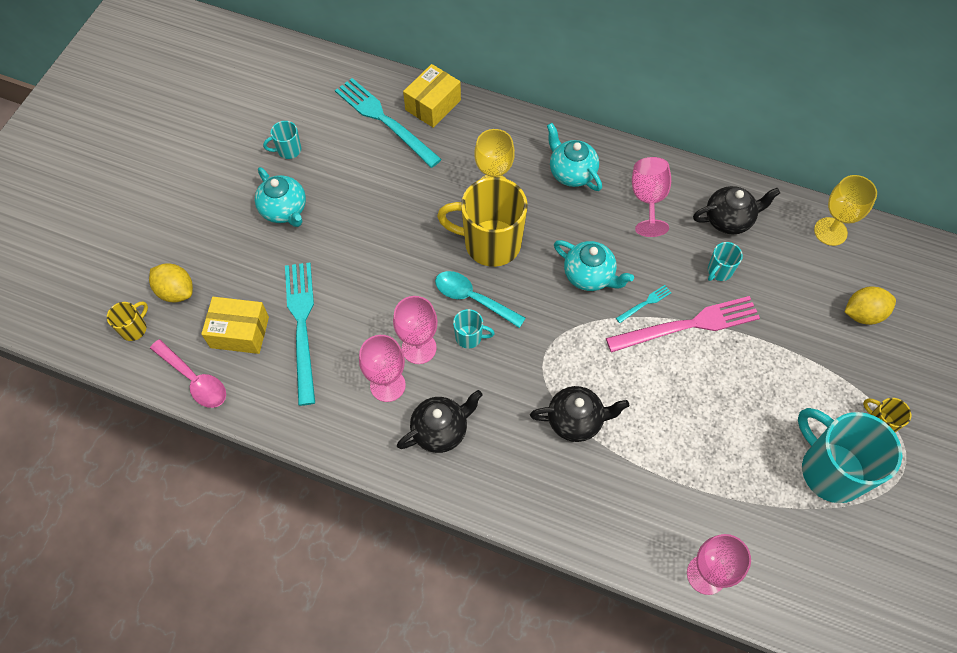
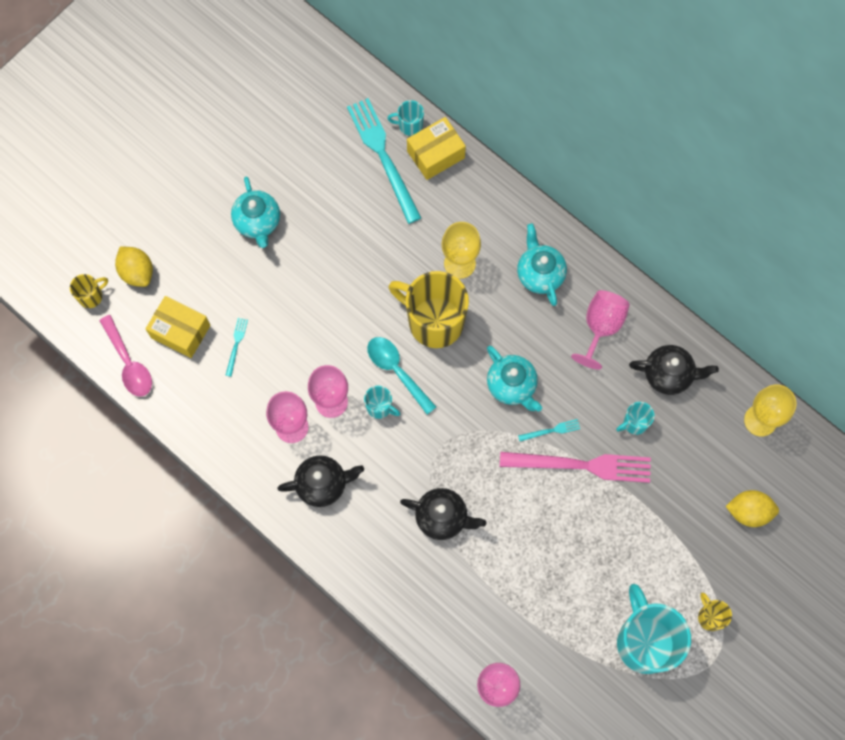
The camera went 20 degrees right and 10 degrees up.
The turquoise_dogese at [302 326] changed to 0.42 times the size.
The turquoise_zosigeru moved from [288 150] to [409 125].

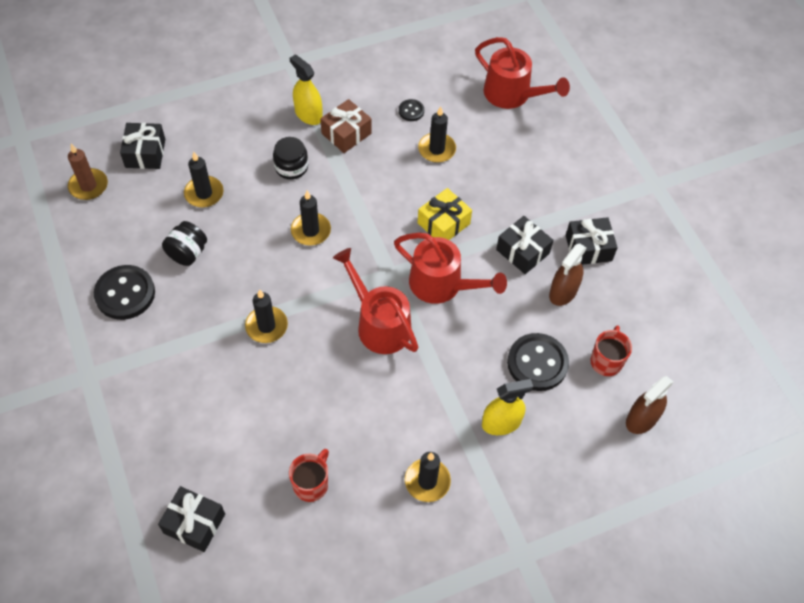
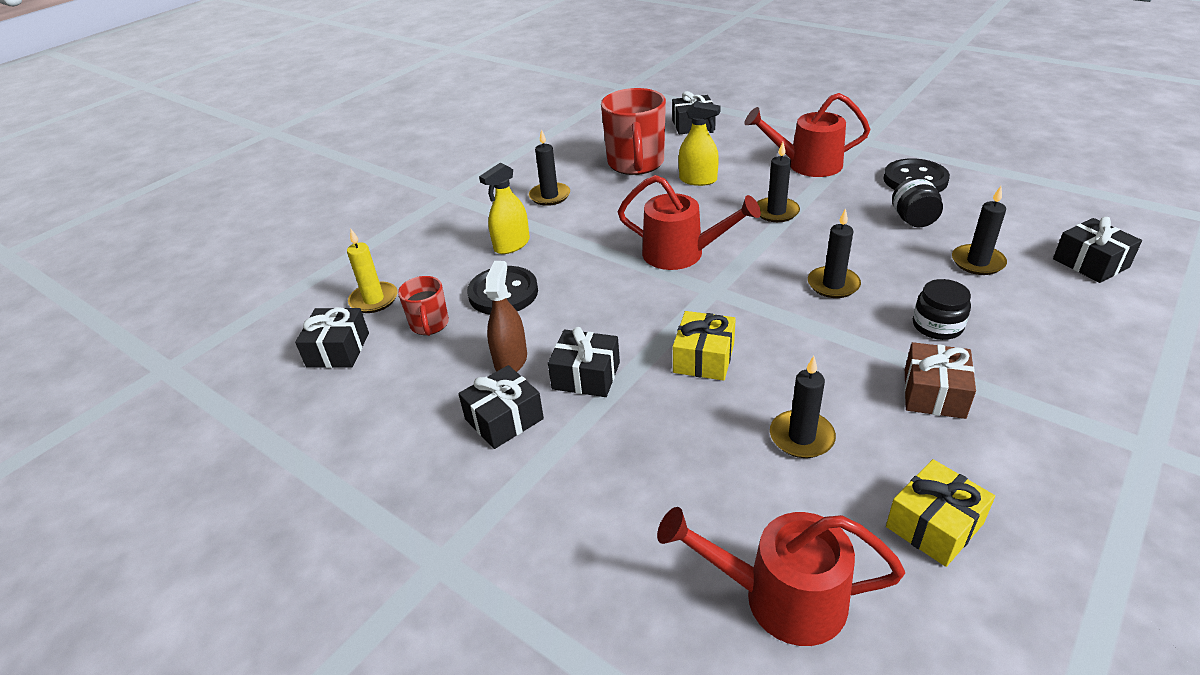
The camera went 155 degrees right and 20 degrees down.
The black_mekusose at [338 350] appeared.
The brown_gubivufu at [641 419] was replaced by the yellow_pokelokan at [374 300].
The red_zosigeru at [311 484] changed to 1.90 times the size.
The yellow_gubivufu moved from [308 114] to [698 180].
The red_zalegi moved from [442 285] to [806 165].
The yellow_mekusose at [934 525] appeared.
The brown_pokelokan at [88 186] disappeared.
The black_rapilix at [411 111] disappeared.

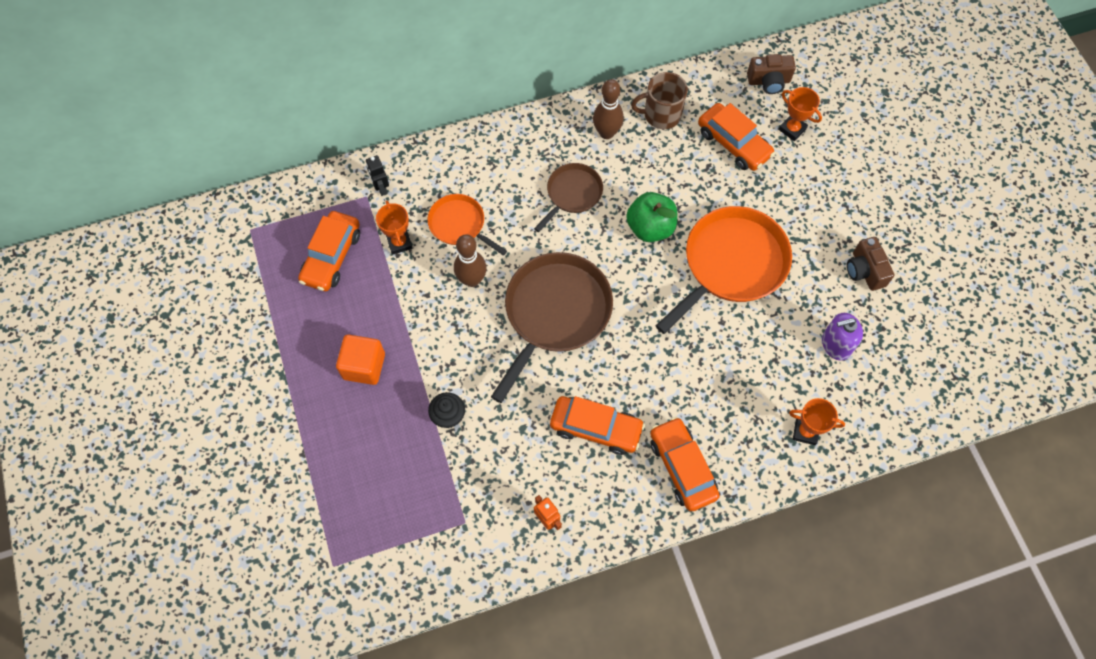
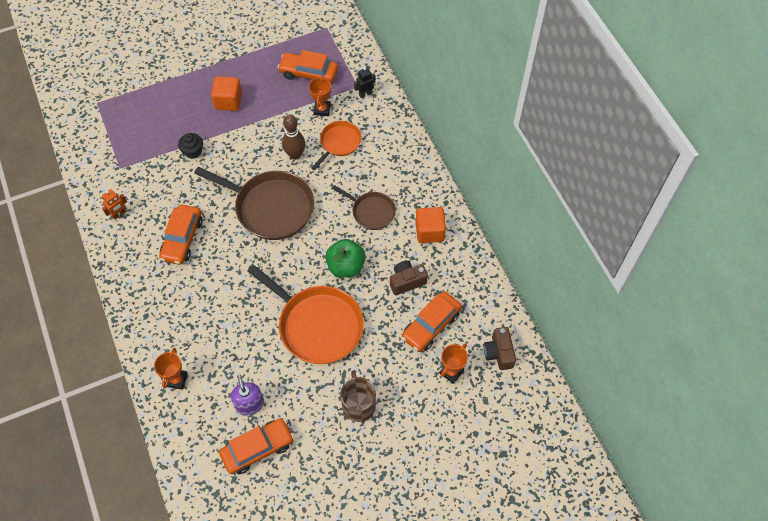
The camera went 85 degrees right and 5 degrees down.
The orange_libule moved from [682 467] to [258 449].
The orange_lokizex at [399 242] turned 60 degrees counterclockwise.
The brown_zosigeru moved from [661 114] to [358 405].
The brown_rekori moved from [864 271] to [407 281].
The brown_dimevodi at [606 133] was replaced by the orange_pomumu at [429 232].

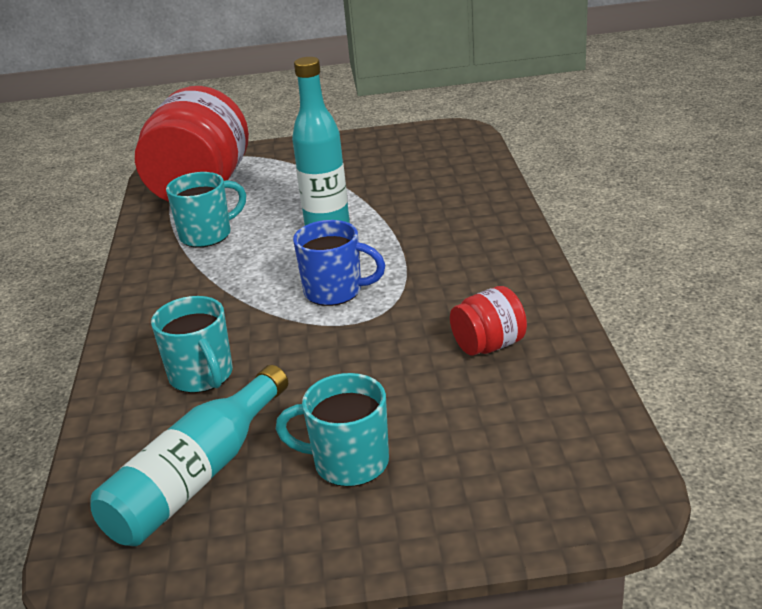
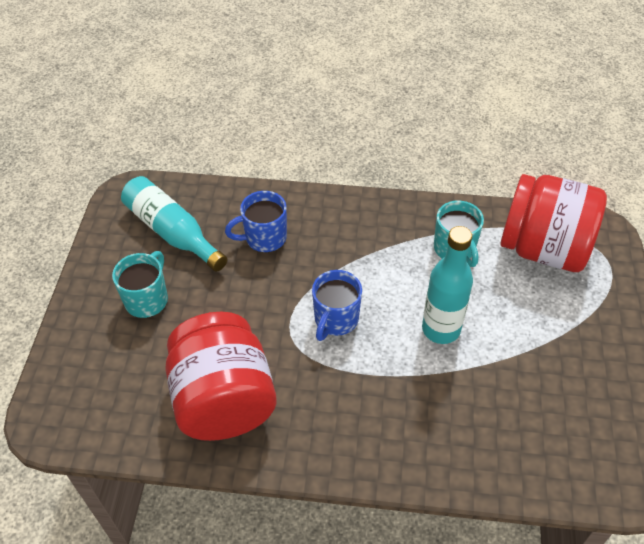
The camera went 100 degrees right and 20 degrees up.
The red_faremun at [488 345] changed to 2.20 times the size.
The turquoise_zosigeru at [202 376] became the blue_zosigeru at [264 238].

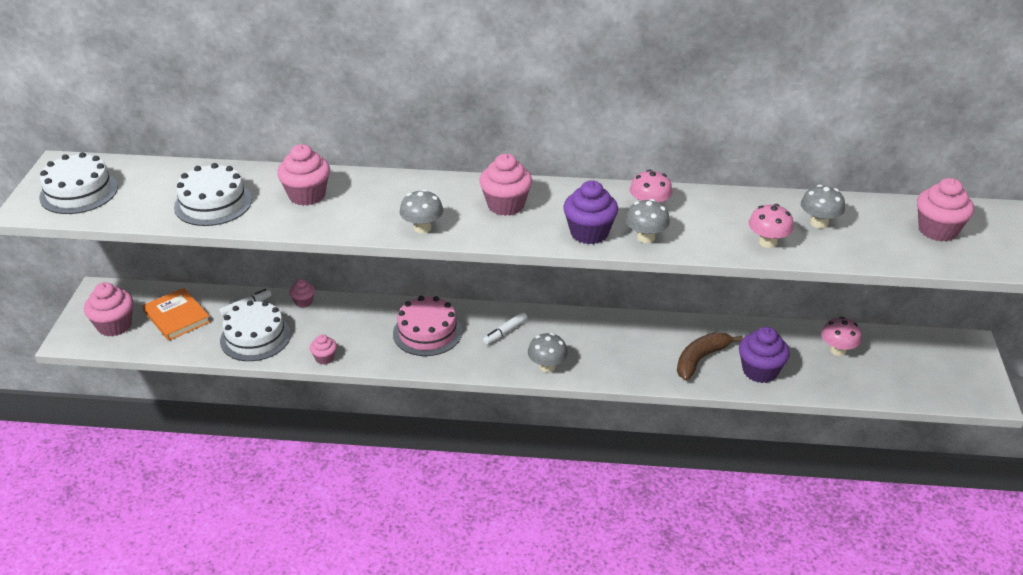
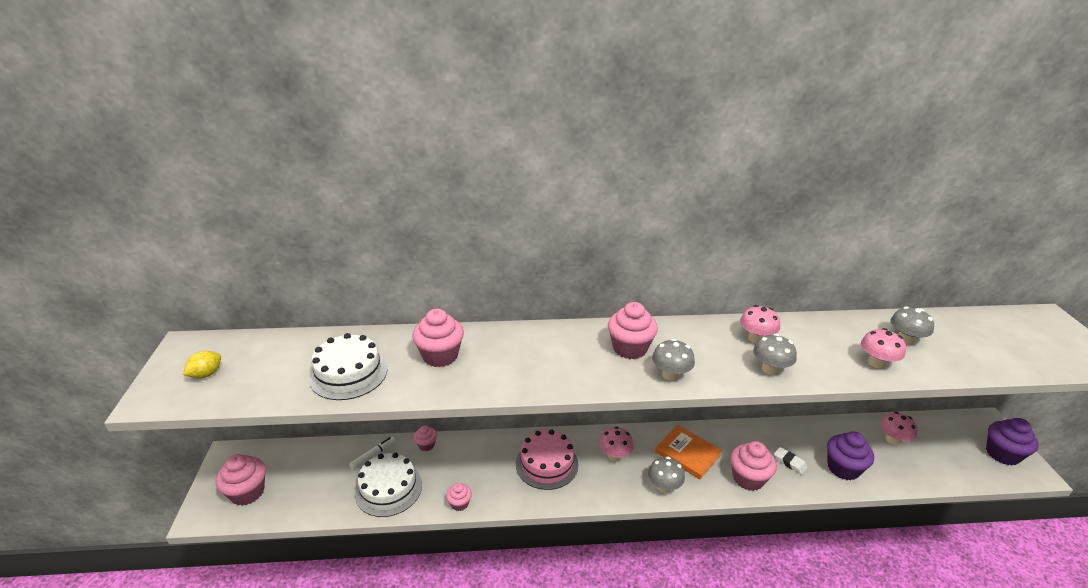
The camera went 10 degrees left and 5 degrees down.
The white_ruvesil at [79 192] was replaced by the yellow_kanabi at [206 374].
The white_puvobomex at [505 332] was replaced by the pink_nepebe at [615 455].
The grey_nepebe moved from [422 228] to [670 375].
The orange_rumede moved from [177 317] to [687 454].
The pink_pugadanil moved from [937 230] to [748 478].
The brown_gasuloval at [700 359] was replaced by the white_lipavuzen at [789 462].
The purple_pugadanil moved from [589 233] to [1002 454].

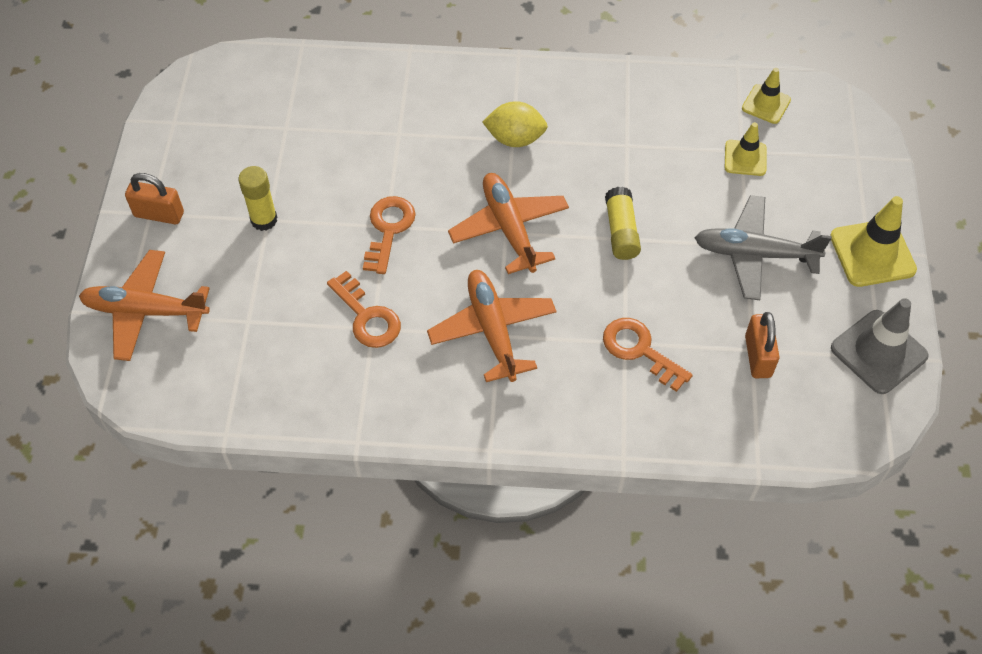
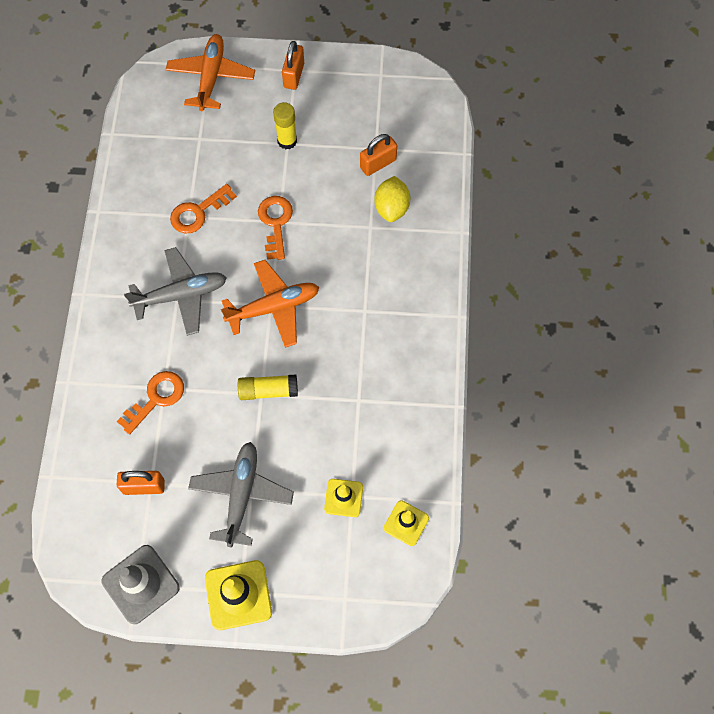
The camera went 90 degrees right and 10 degrees up.
The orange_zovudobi at [492 330] became the grey_zovudobi at [181 295].
The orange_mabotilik at [388 229] turned 105 degrees counterclockwise.
The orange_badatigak at [378 164] appeared.
The yellow_kanabi moved from [515 139] to [391 208].

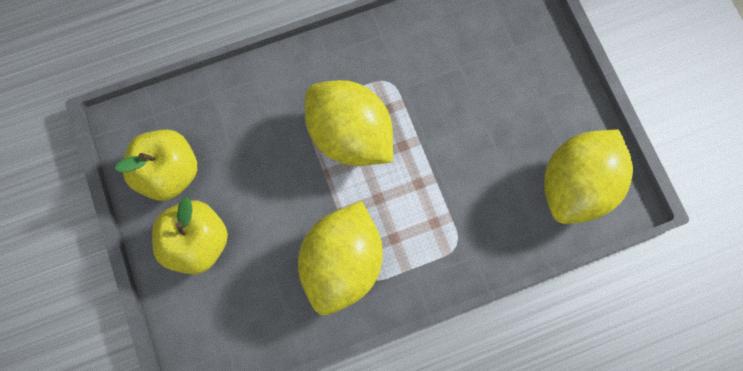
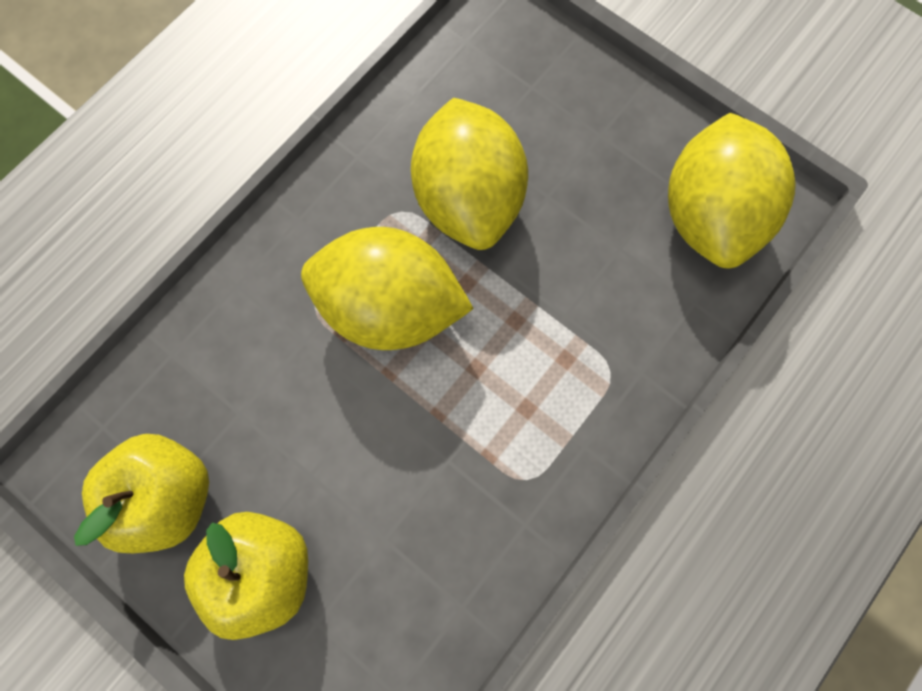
The camera went 30 degrees left and 0 degrees up.
The yellow_kanabi moved from [342 263] to [468 199].

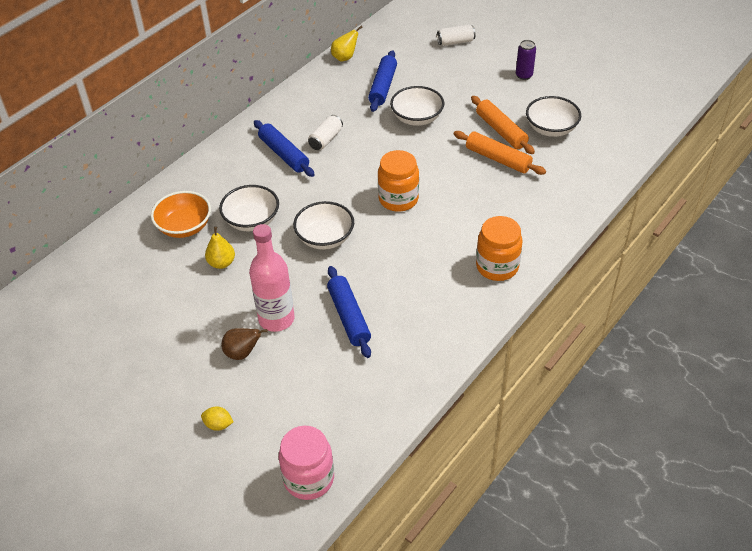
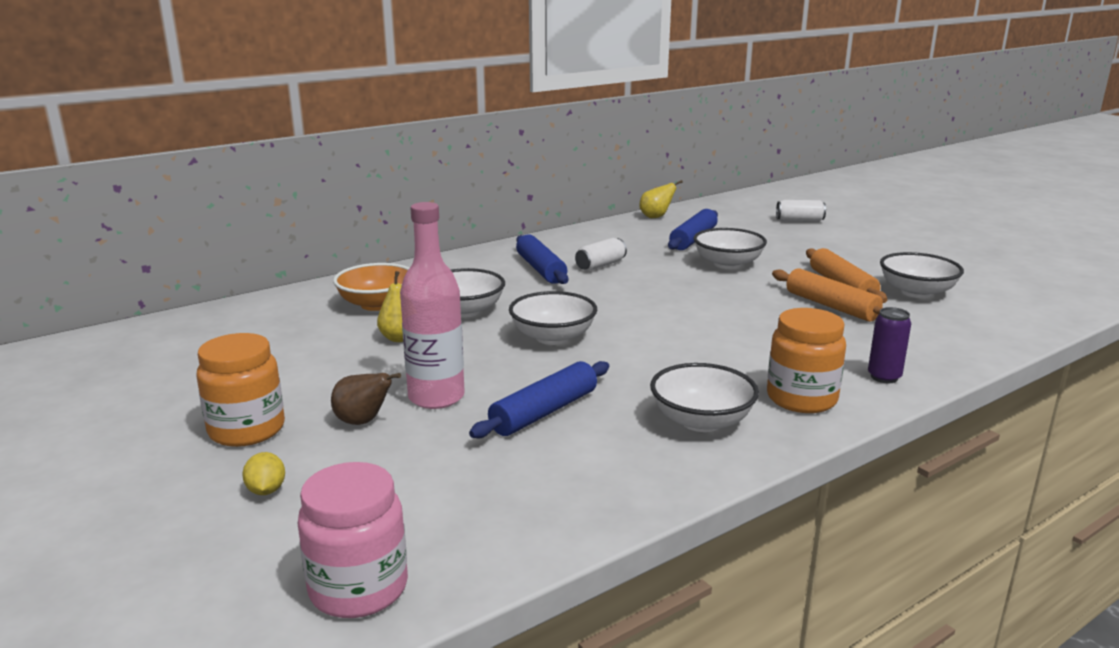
The camera went 15 degrees right and 25 degrees down.
The orange_faremun moved from [398 199] to [247 430].
The yellow_kanabi at [218 425] turned 45 degrees clockwise.
The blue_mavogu at [349 317] turned 45 degrees clockwise.
The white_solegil at [701 421] appeared.
The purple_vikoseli moved from [524 75] to [884 377].

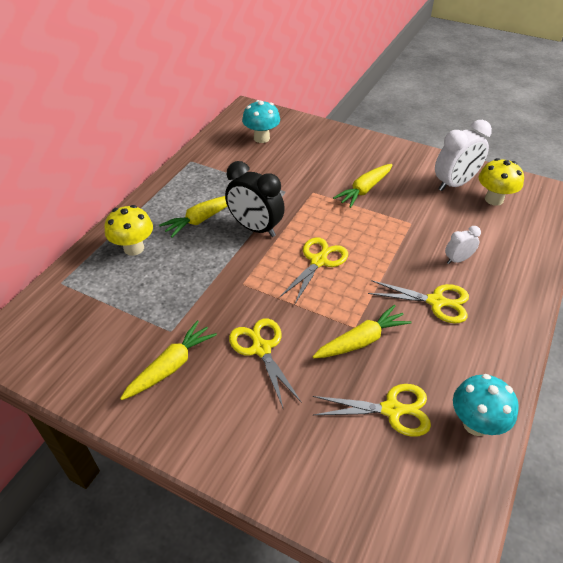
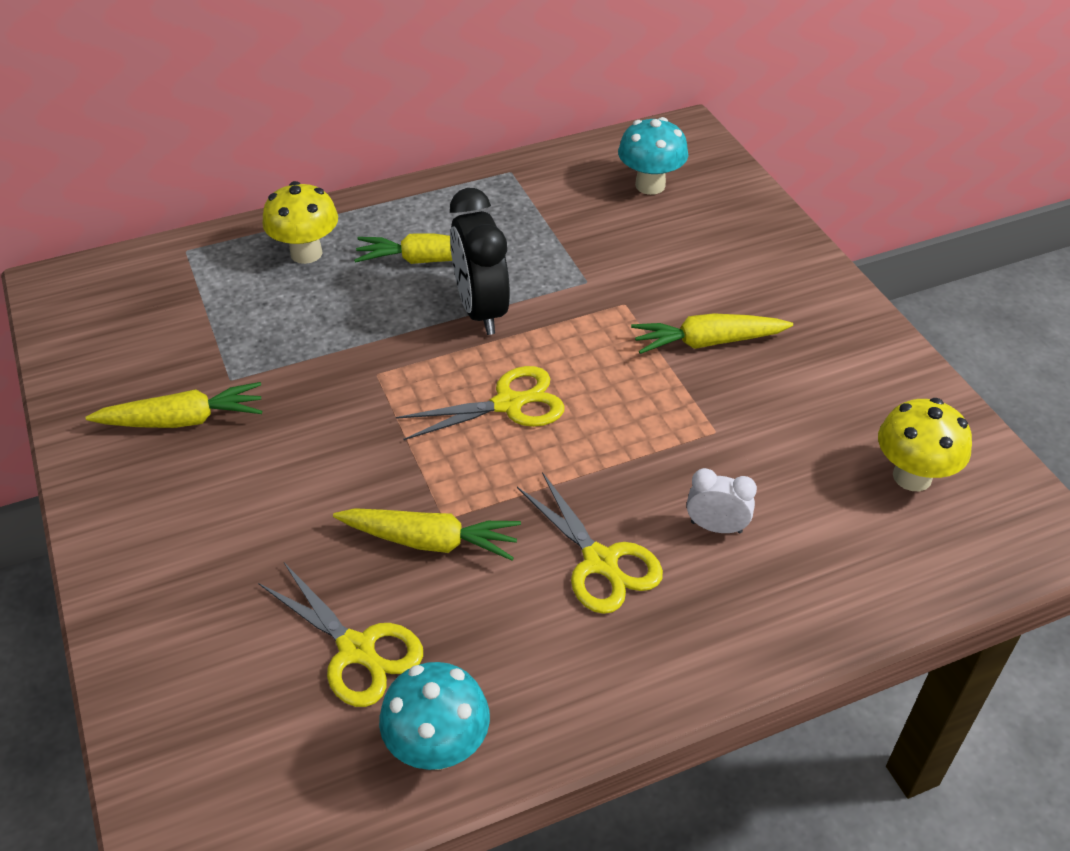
The camera went 40 degrees right and 0 degrees up.
The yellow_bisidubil at [261 349] disappeared.
The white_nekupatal at [454 184] disappeared.

